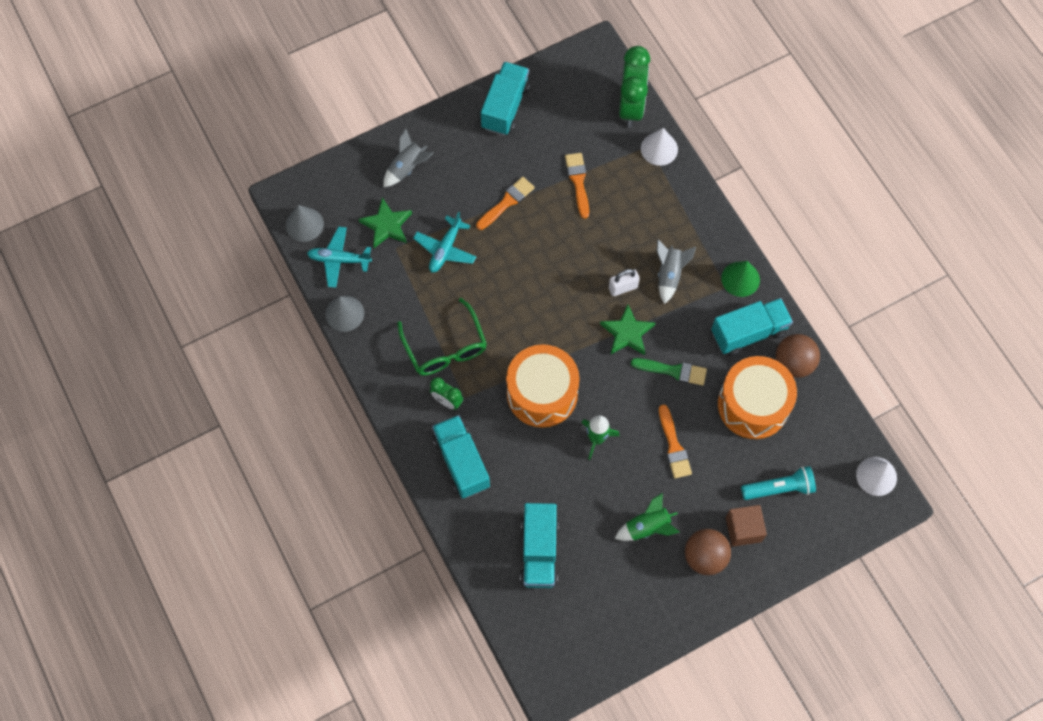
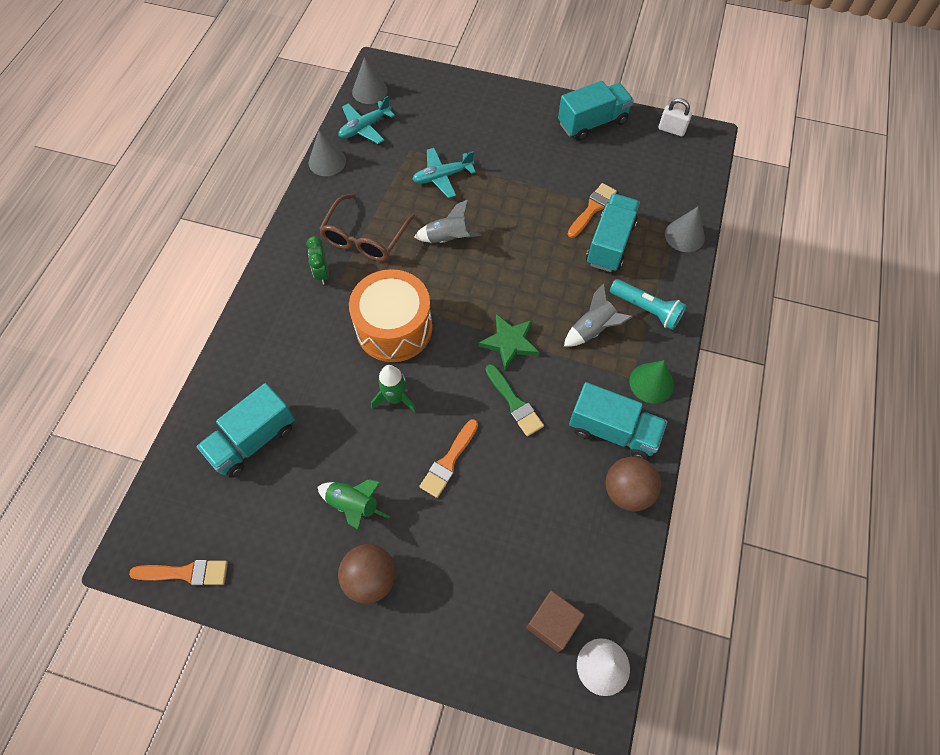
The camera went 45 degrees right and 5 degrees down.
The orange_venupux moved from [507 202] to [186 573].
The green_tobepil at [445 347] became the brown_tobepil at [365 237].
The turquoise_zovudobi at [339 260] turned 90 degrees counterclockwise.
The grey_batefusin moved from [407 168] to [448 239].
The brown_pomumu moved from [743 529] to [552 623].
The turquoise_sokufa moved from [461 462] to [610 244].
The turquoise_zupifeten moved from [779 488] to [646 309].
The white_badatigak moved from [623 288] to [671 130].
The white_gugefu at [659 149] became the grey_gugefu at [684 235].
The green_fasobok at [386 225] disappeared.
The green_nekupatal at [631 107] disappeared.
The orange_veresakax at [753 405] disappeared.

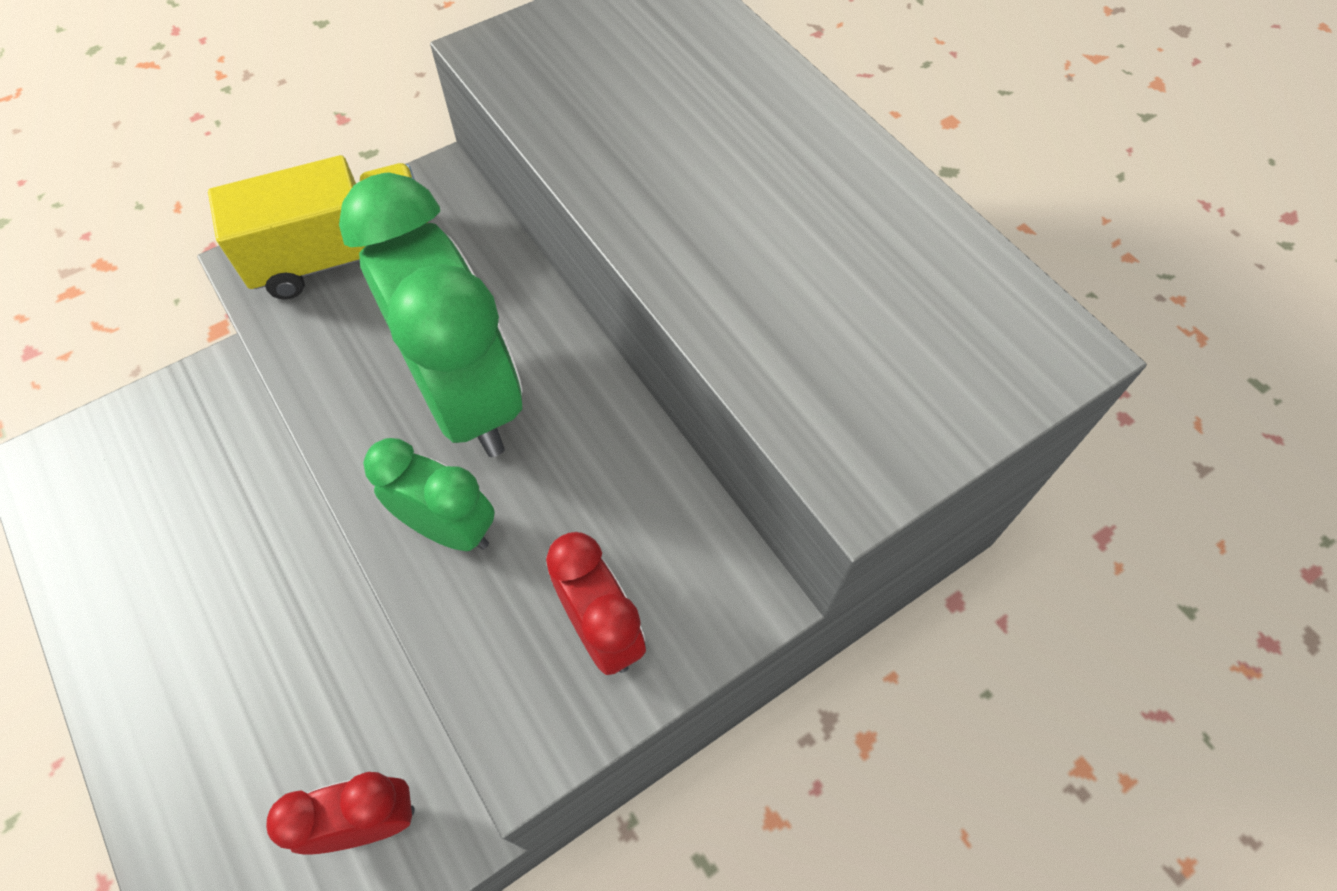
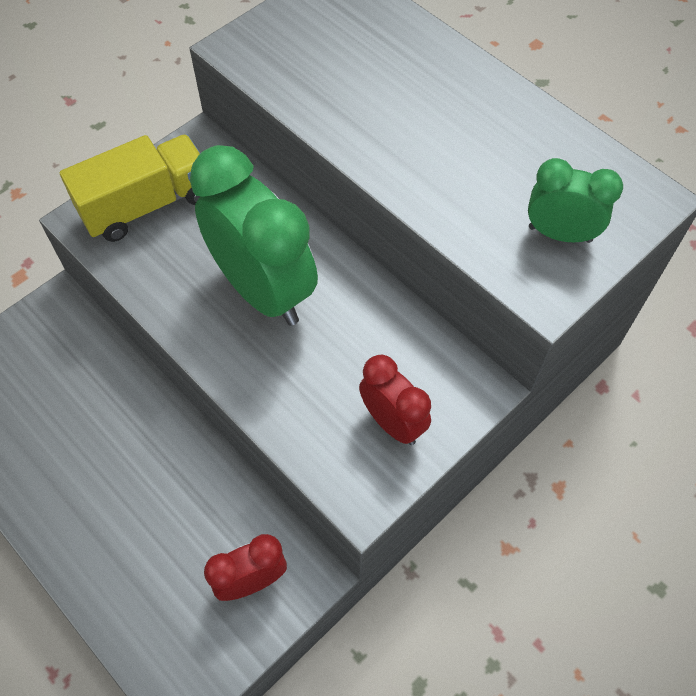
The camera went 10 degrees left and 0 degrees up.
The green_nekupatal moved from [449 529] to [560 234].

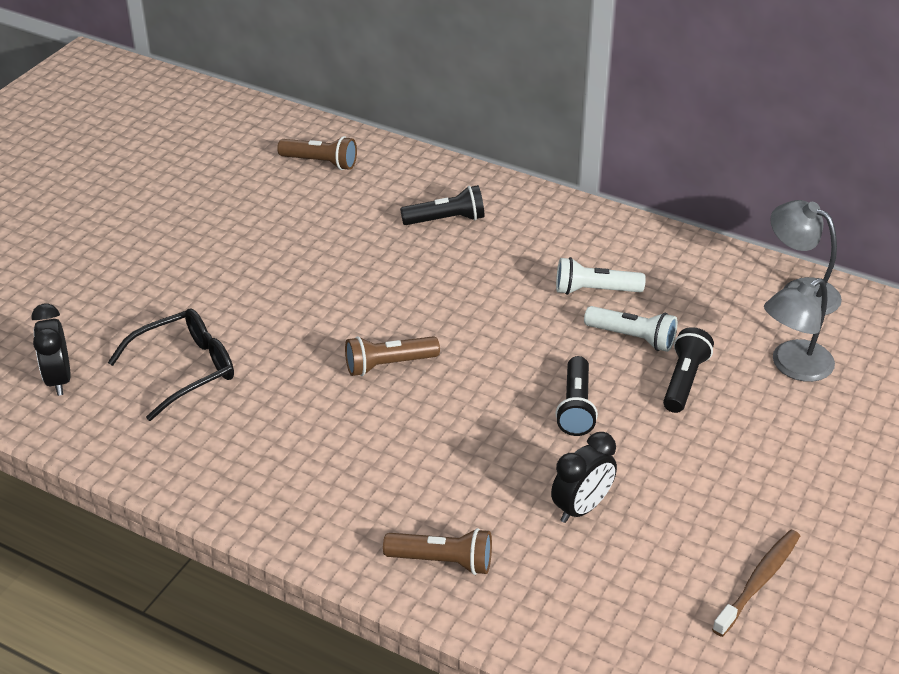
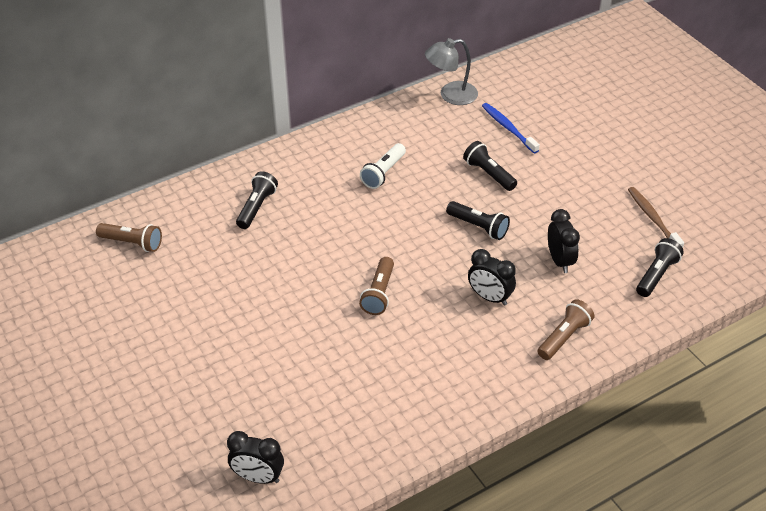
The camera went 60 degrees left and 5 degrees up.
The brown_zupifeten at [321 162] turned 60 degrees clockwise.
The black_nekupatal at [489 297] appeared.
The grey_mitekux at [793 367] was replaced by the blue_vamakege at [508 128].
The black_zupifeten at [656 275] appeared.
The black_tobepil at [186 369] disappeared.
The white_zupifeten at [632 338] disappeared.

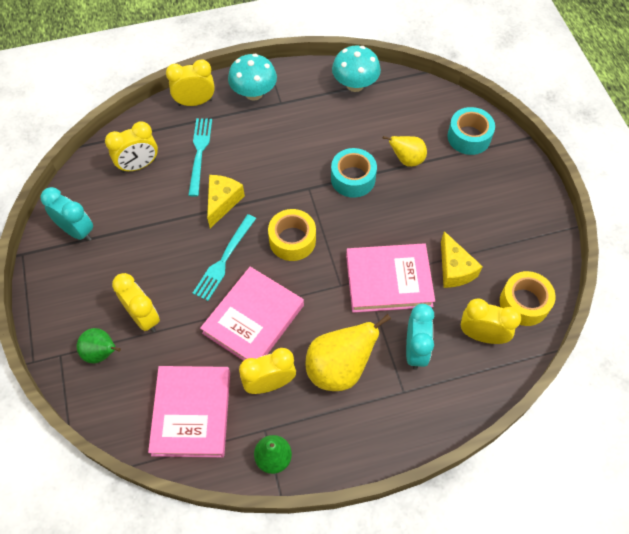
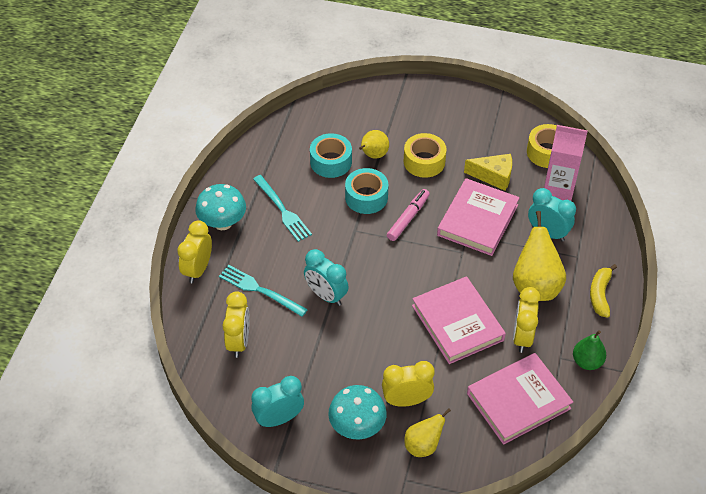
The camera went 60 degrees left and 10 degrees down.
The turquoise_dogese moved from [224 260] to [282 210].
The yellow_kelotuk at [222 202] was replaced by the turquoise_nekupatal at [326 295].
The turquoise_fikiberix moved from [469 137] to [331 162].
The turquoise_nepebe moved from [355 84] to [357 426].
The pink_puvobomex at [408 218] appeared.
The yellow_fikiberix moved from [292 240] to [424 161].
The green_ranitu at [102 353] became the yellow_ranitu at [423 445].
The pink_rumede at [192 413] turned 60 degrees counterclockwise.
The yellow_nekupatal at [482 335] was replaced by the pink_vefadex at [558 189].
The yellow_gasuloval at [600 294] appeared.

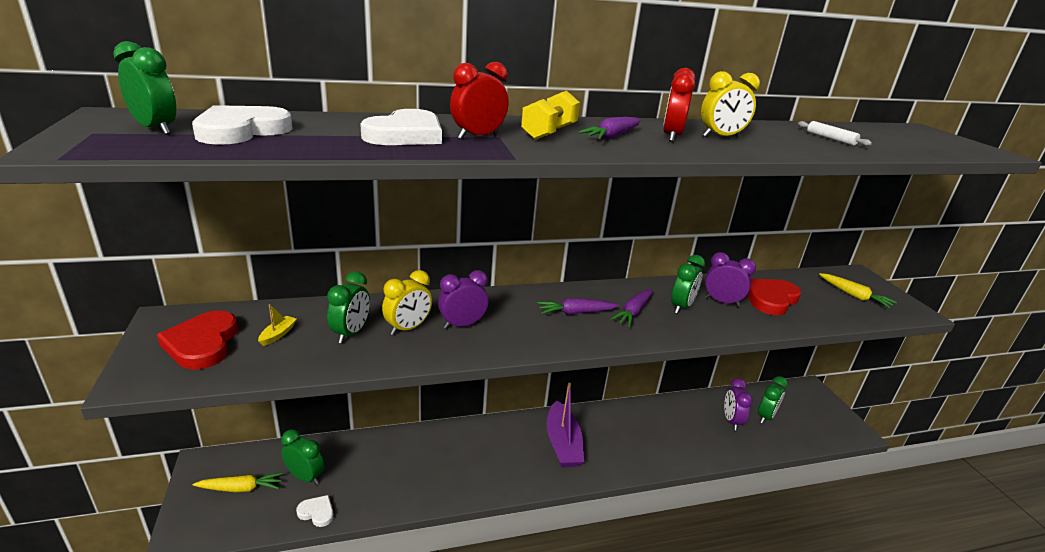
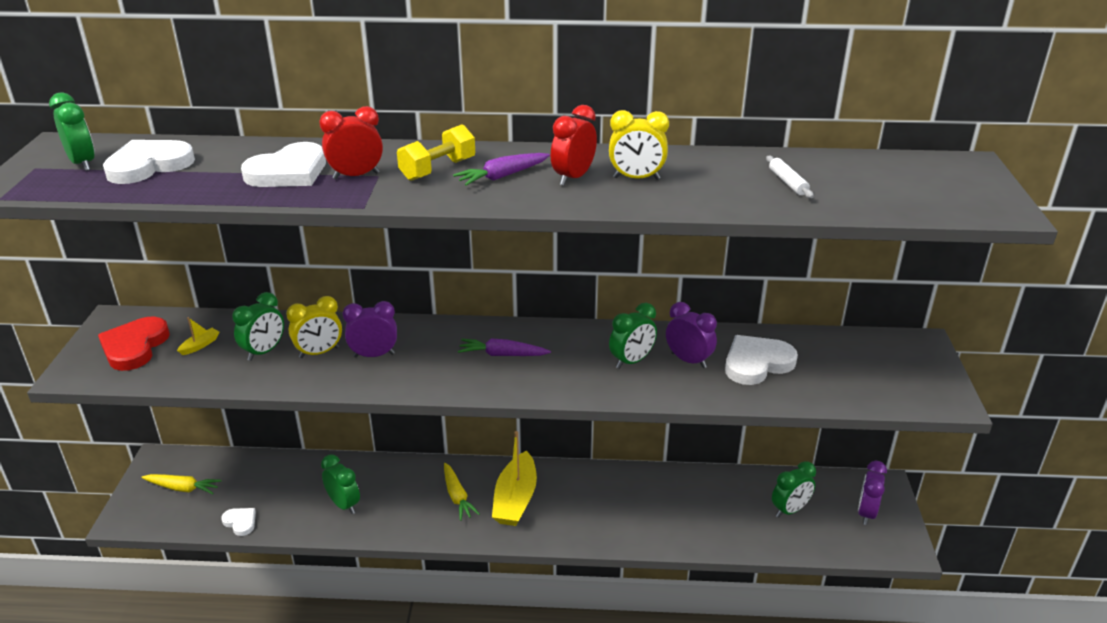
The camera went 20 degrees right and 5 degrees up.
The green_nekupatal moved from [305 476] to [344 504].
The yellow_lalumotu moved from [854 296] to [457 496].
The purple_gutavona at [562 443] became the yellow_gutavona at [515 499].
The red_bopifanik at [770 299] became the white_bopifanik at [757 363].
The purple_nekupatal moved from [731 421] to [866 513].
The purple_lalumotu at [633 312] disappeared.

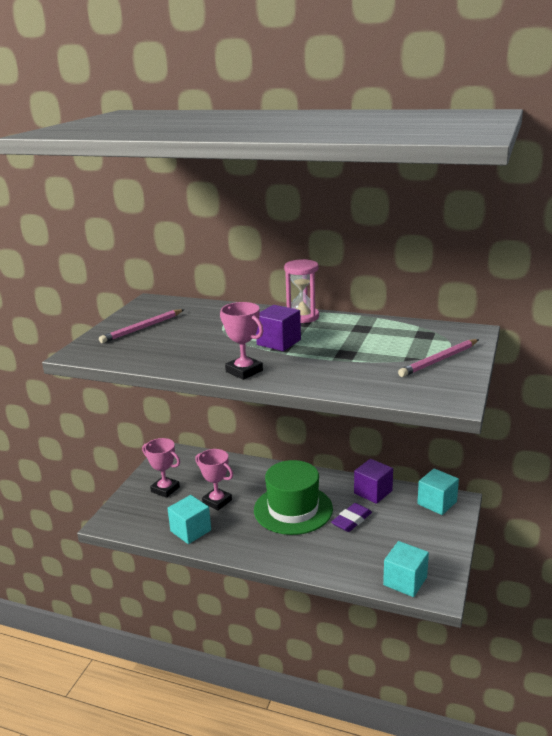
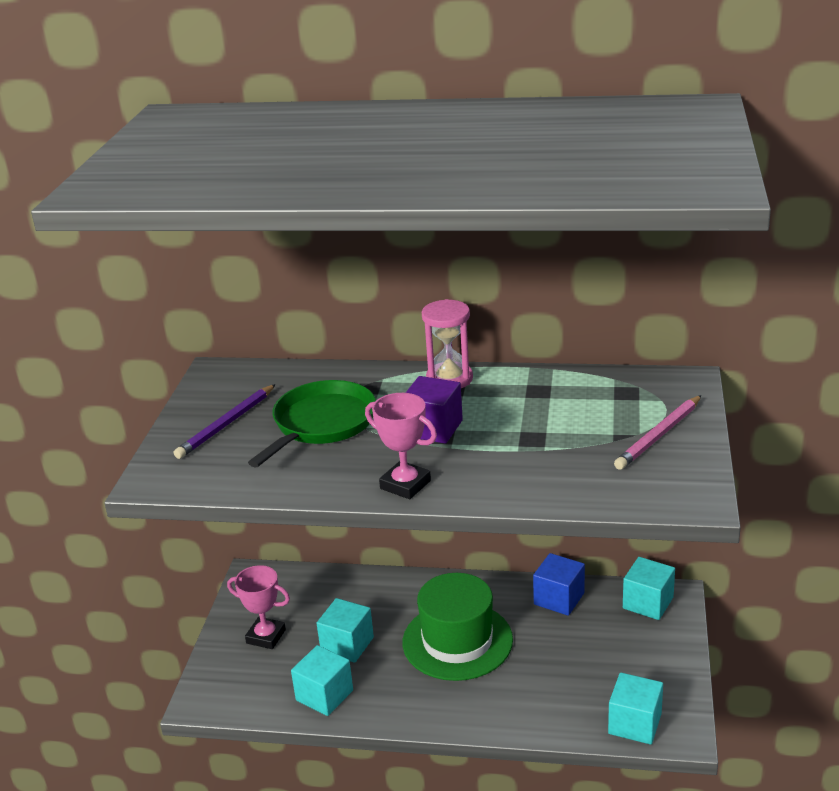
The camera went 10 degrees left and 5 degrees up.
The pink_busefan at [142 328] became the purple_busefan at [226 424].
The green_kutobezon at [322 423] appeared.
The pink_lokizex at [217 501] was replaced by the turquoise_pomumu at [347 645].
The purple_pomumu at [373 492] became the blue_pomumu at [559 598].
The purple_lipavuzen at [351 520] disappeared.

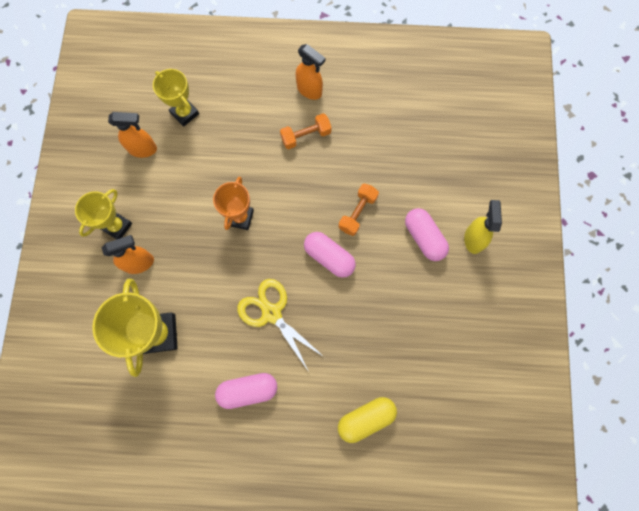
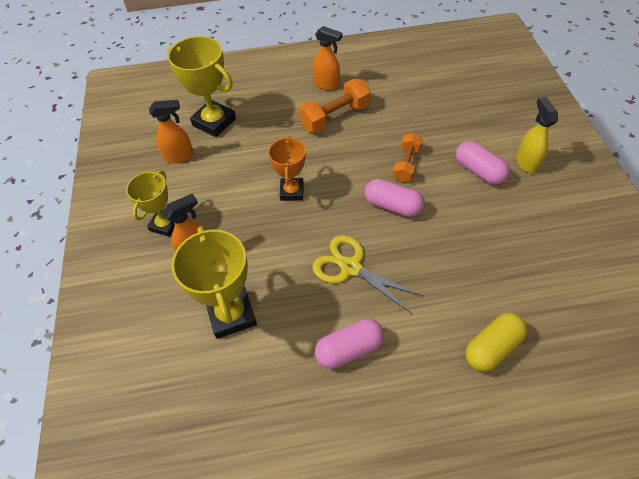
The camera went 10 degrees left and 20 degrees down.
The yellow_lokizex at [184 113] changed to 1.56 times the size.
The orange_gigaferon at [306 136] changed to 1.50 times the size.

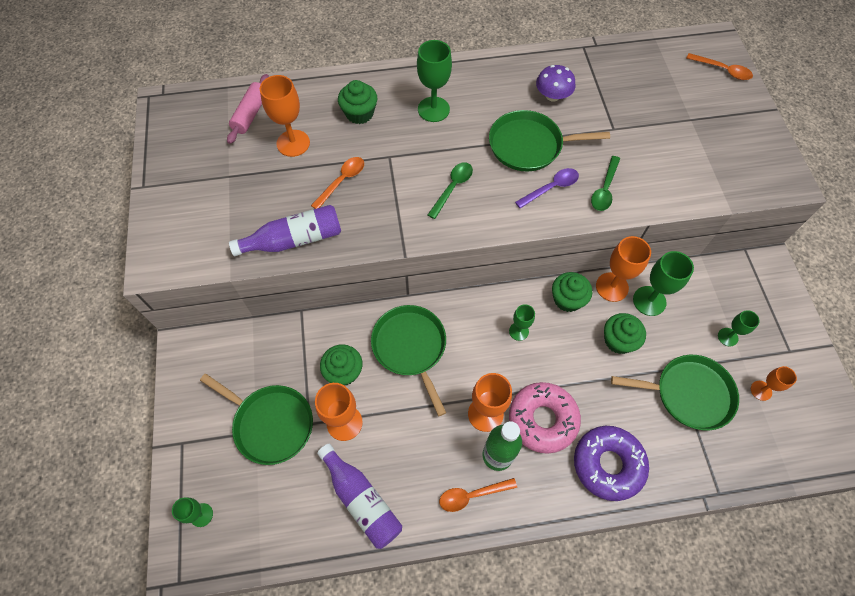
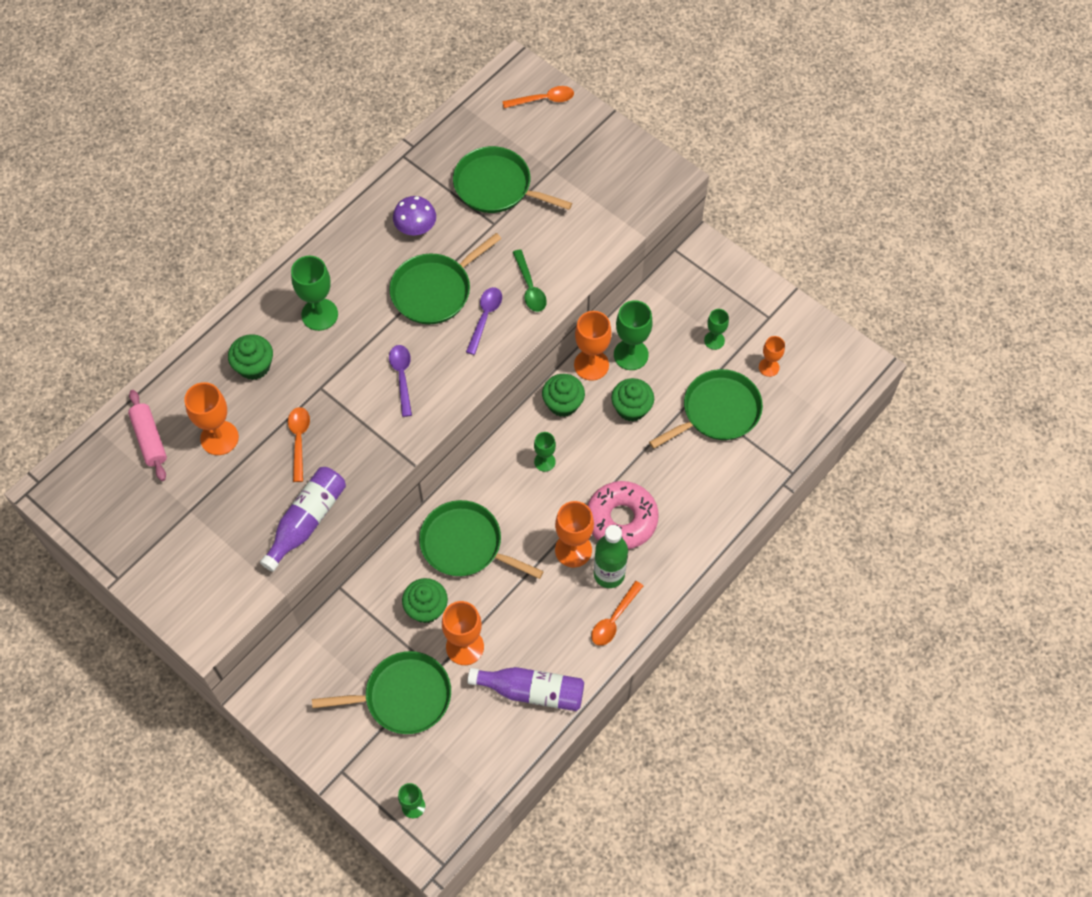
The camera went 40 degrees left and 0 degrees up.
The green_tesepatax at [452 188] became the purple_tesepatax at [402 377].
The green_kutobezon at [496 186] appeared.
The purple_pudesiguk at [608 464] disappeared.

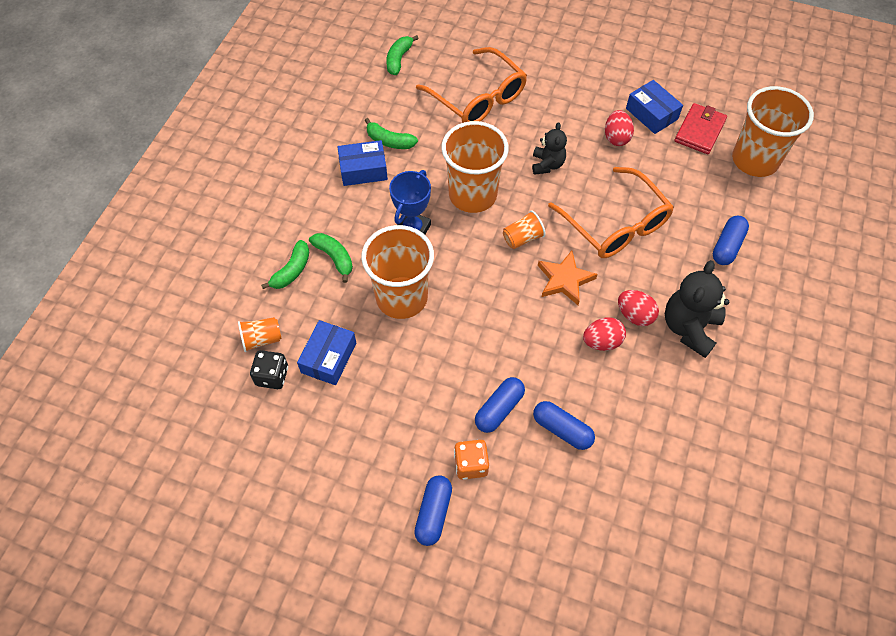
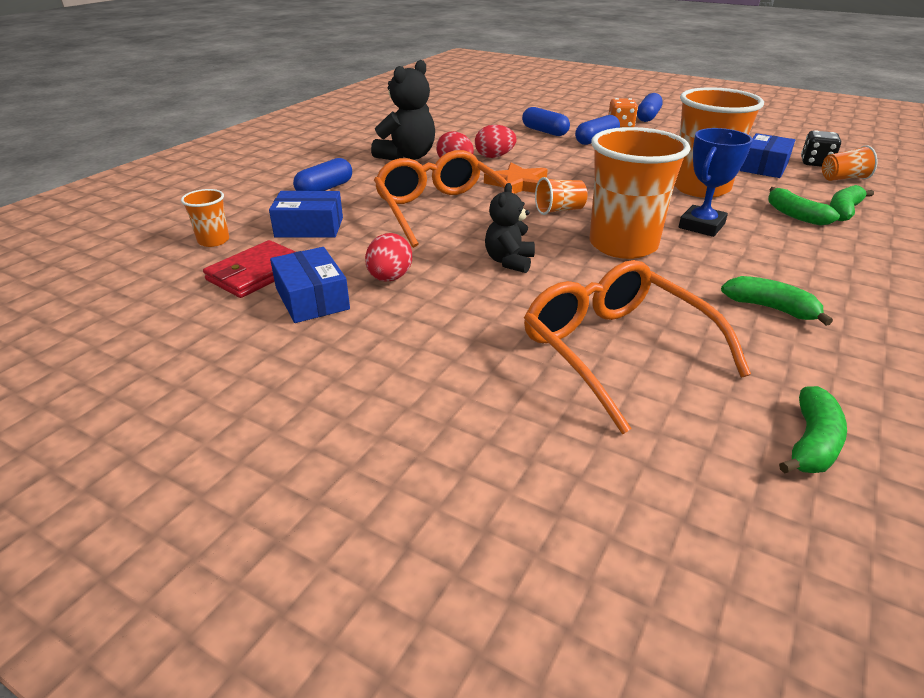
The camera went 170 degrees left and 25 degrees down.
The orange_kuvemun at [755 160] changed to 0.46 times the size.
The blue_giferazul moved from [363 170] to [309 227].

